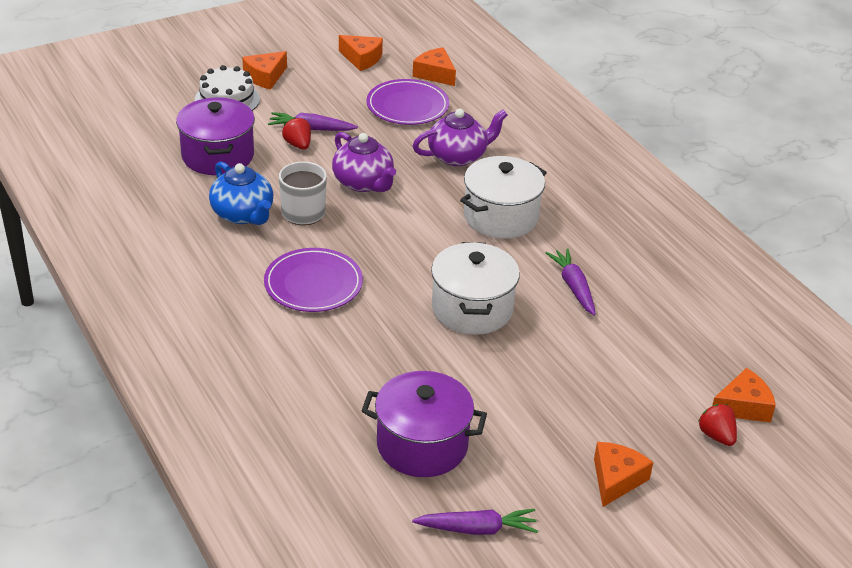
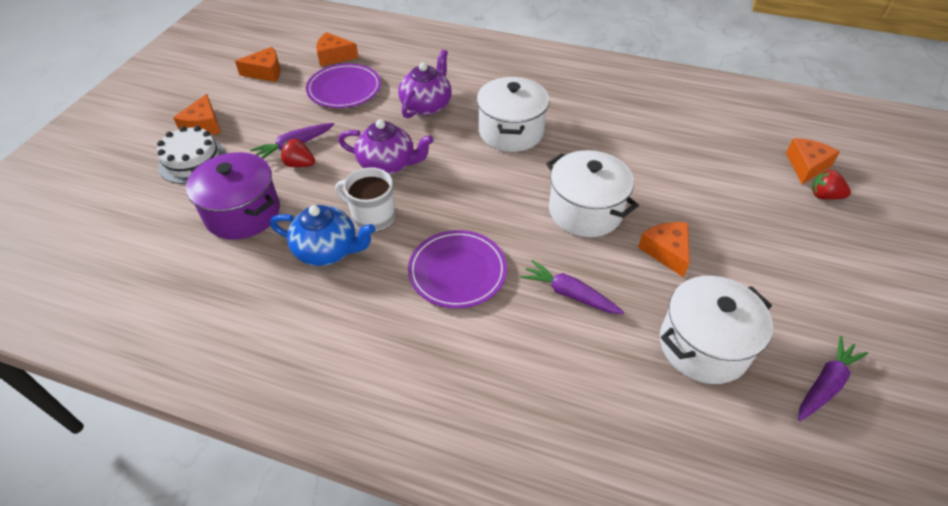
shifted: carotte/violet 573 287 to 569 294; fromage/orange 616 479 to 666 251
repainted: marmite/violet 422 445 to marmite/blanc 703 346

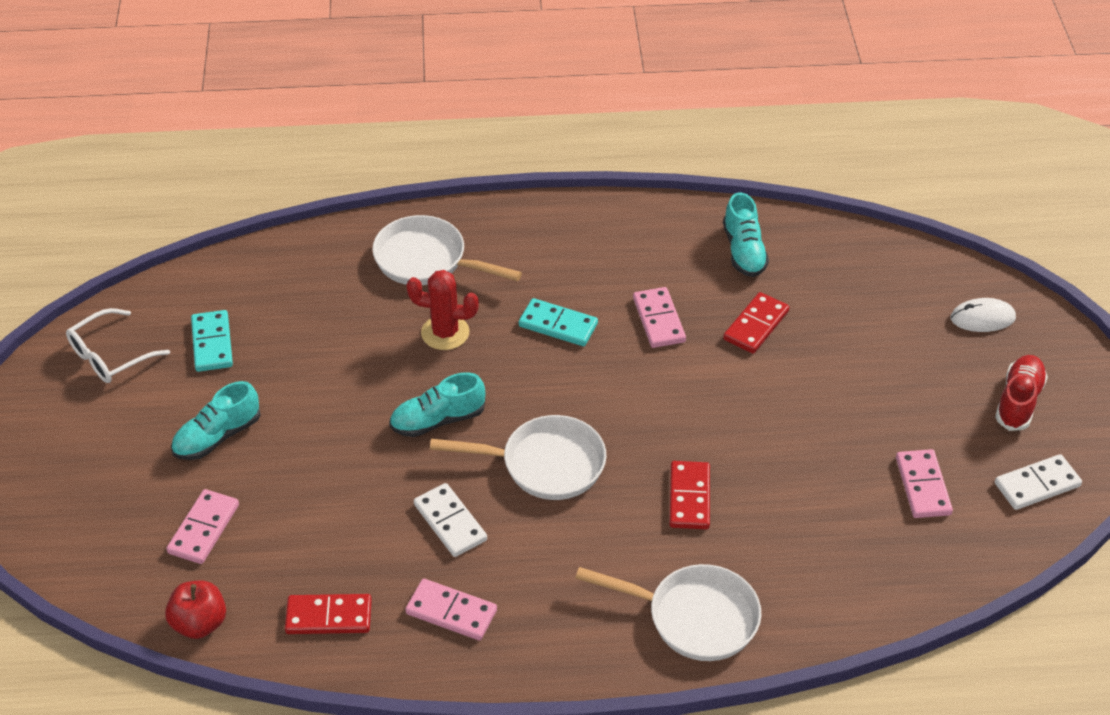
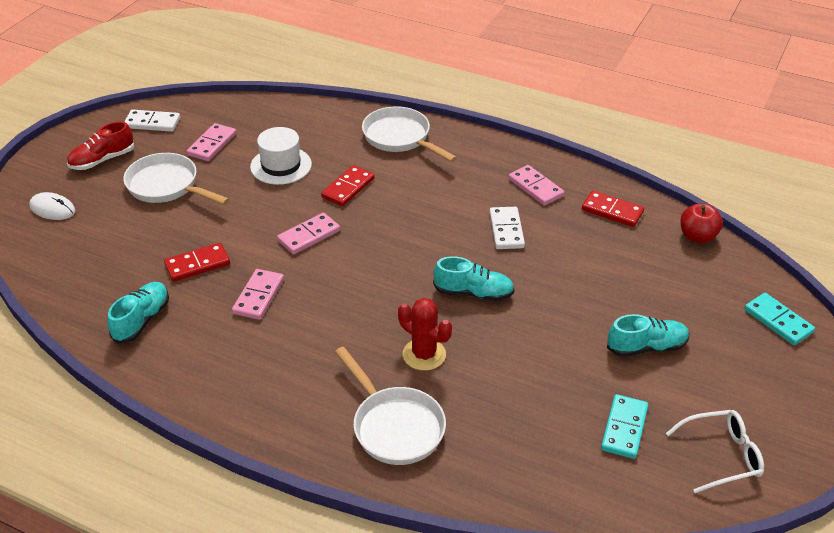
new: chapeau/blanc 281 165
shifted: poêle/blanc 545 464 to 167 186; domino/rose 203 529 to 309 236; domino/turquoise 558 325 to 778 321

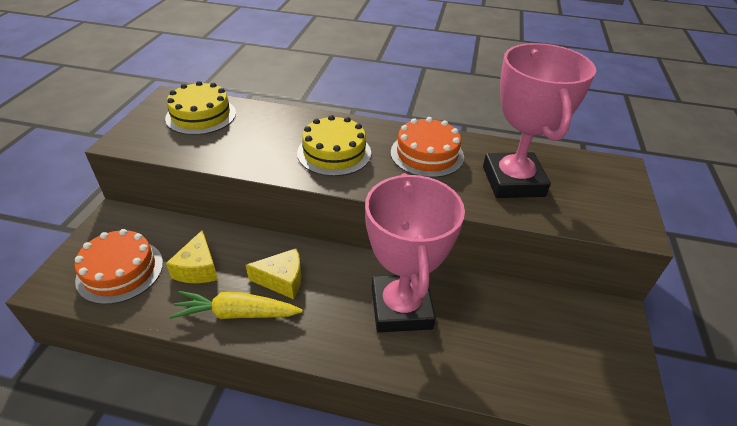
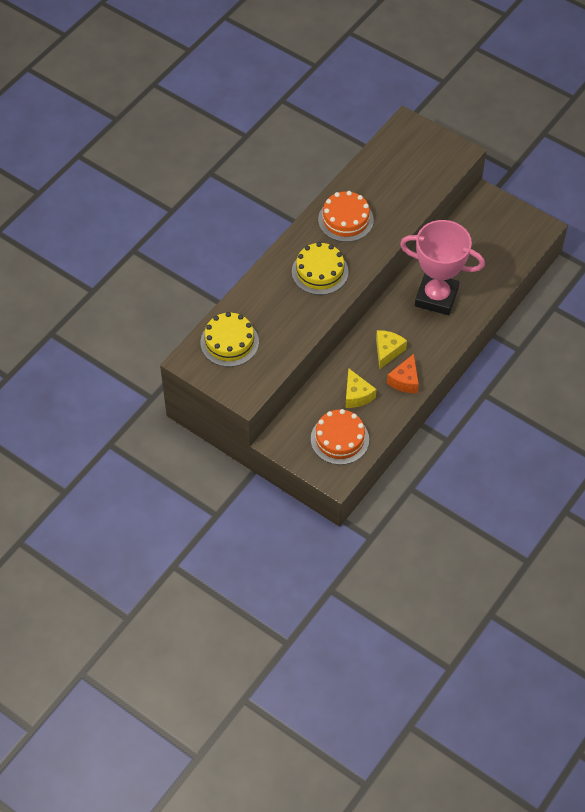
gone: trophée/rose 513 181
swapped: carotte/jaune 237 313 to fromage/orange 405 380
rotated: fromage/jaune 198 268 = 356 395 45 degrees clockwise

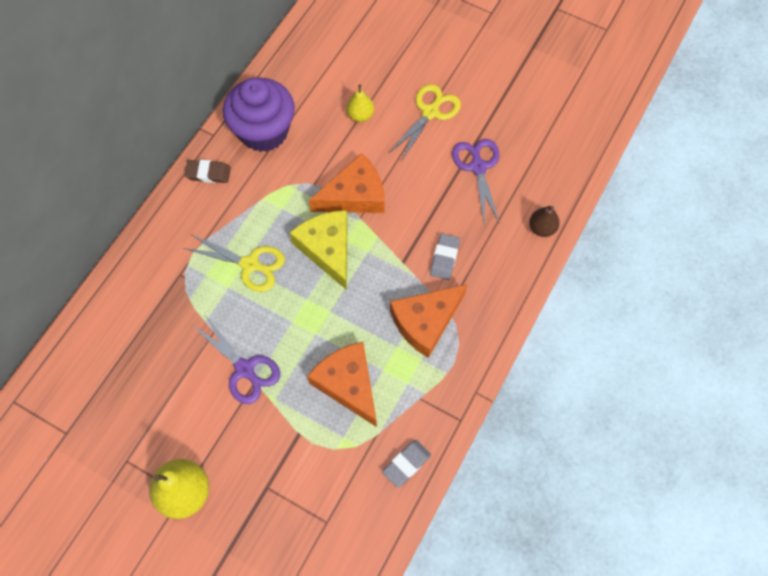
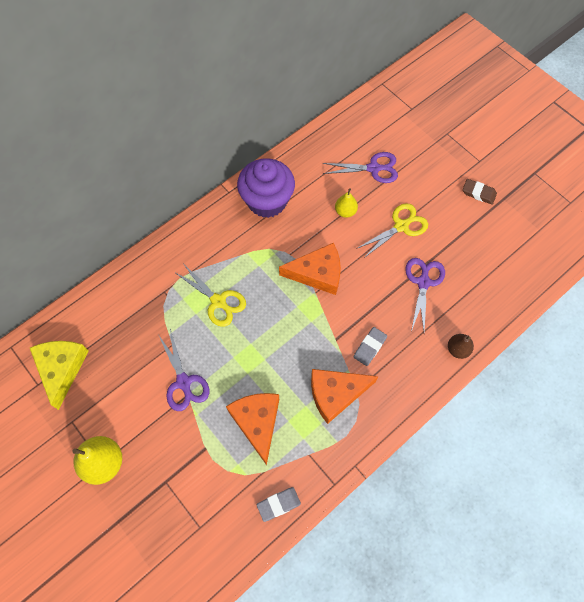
new: ciseaux/violet 373 168
shifted: fromage/jaune 327 249 to 61 369; gomme/marron 208 173 to 478 193

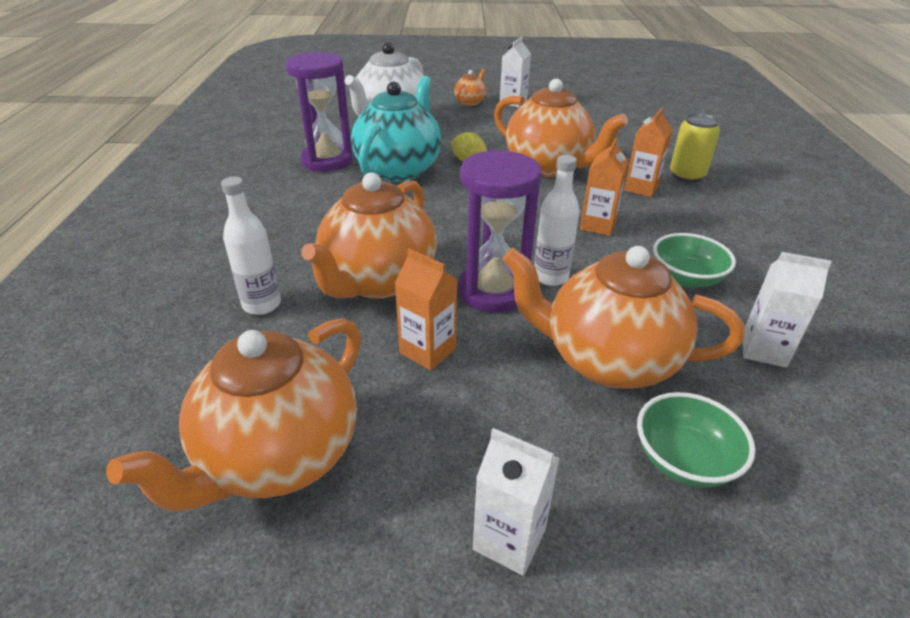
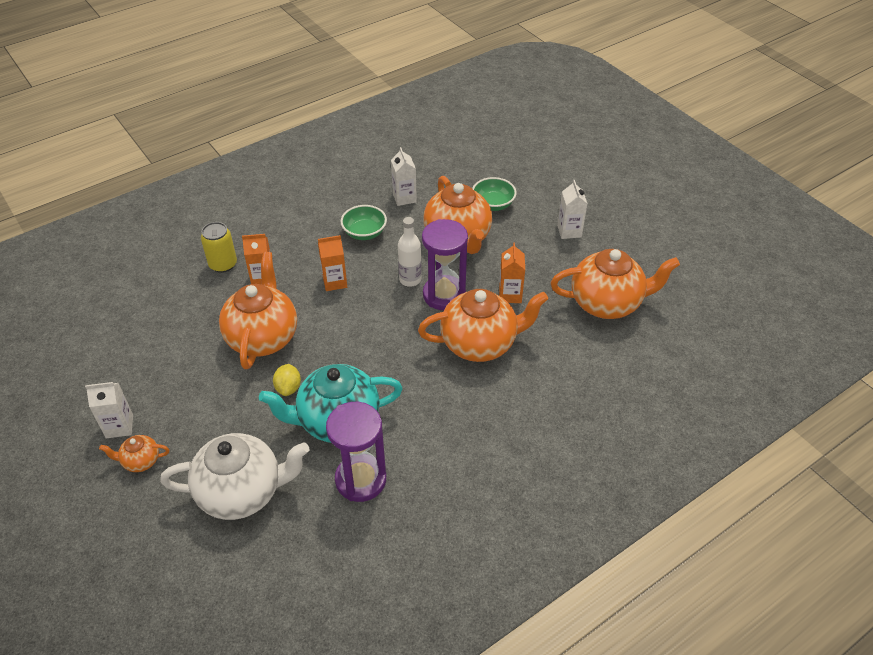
gone: bouteille/blanc 262 304

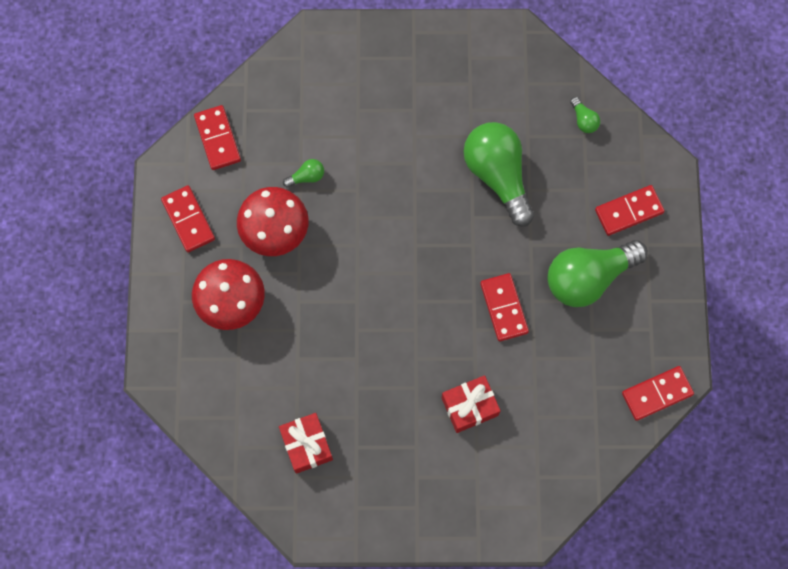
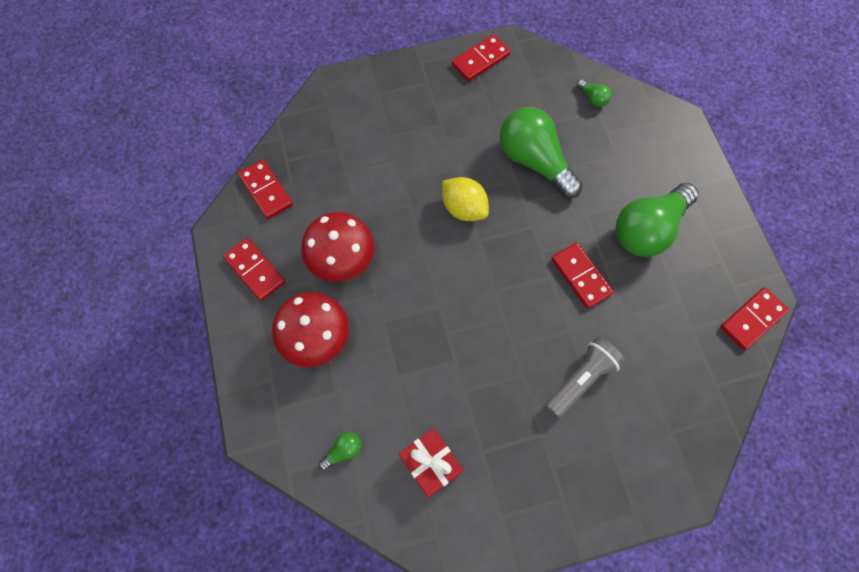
new: citron/jaune 464 208
shifted: ampoule/vert 307 177 to 343 451; domino/rouge 629 211 to 480 60
swapped: cadeau/rouge 469 406 to lampe de poche/gris 581 379

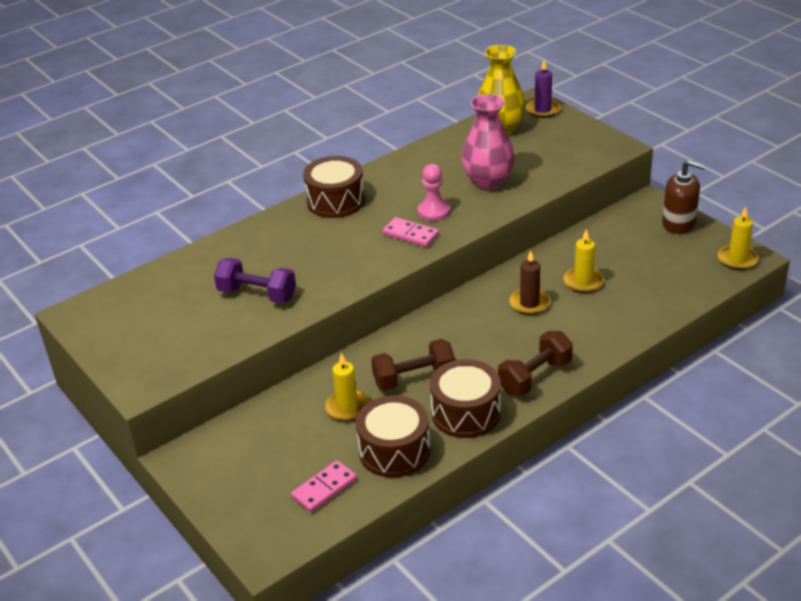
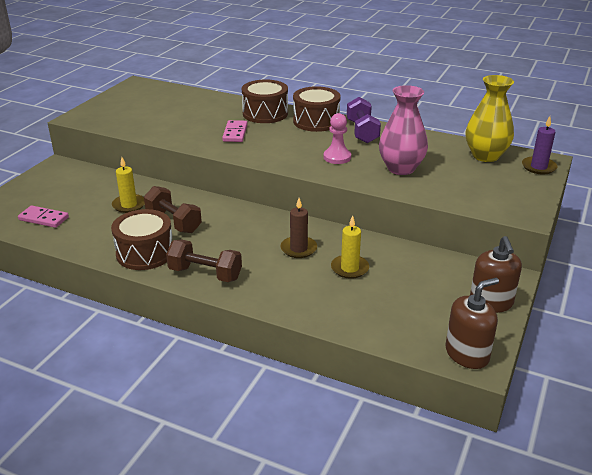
shifted: domino/rose 410 234 to 235 133; tambour/marron 394 451 to 265 113; haltère/violet 257 294 to 362 132
swapped: bougie/jaune 737 259 to distributeur de savon/marron 467 354

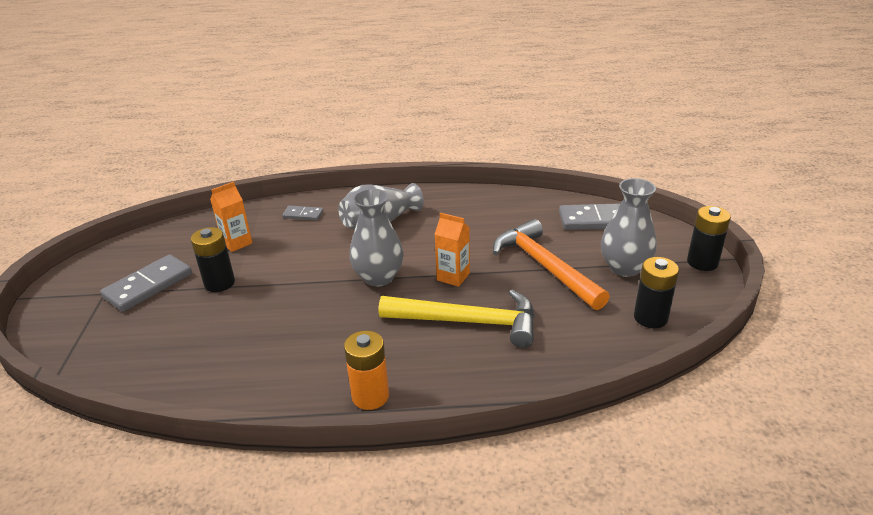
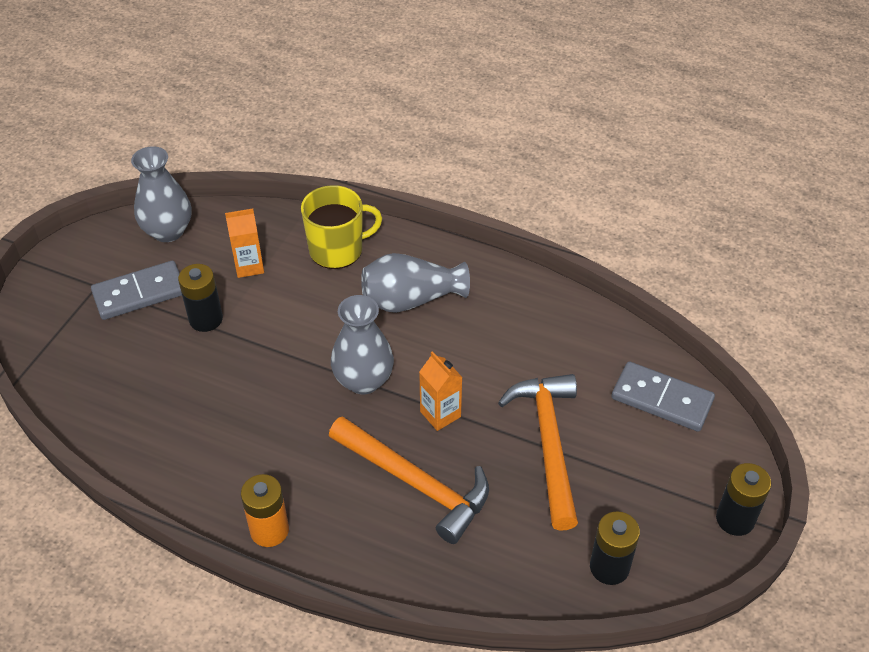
shifted: vase/gris 624 268 to 168 231
swapped: domino/gris 303 215 to tasse/jaune 337 250
repainted: marteau/jaune 468 322 to marteau/orange 416 484

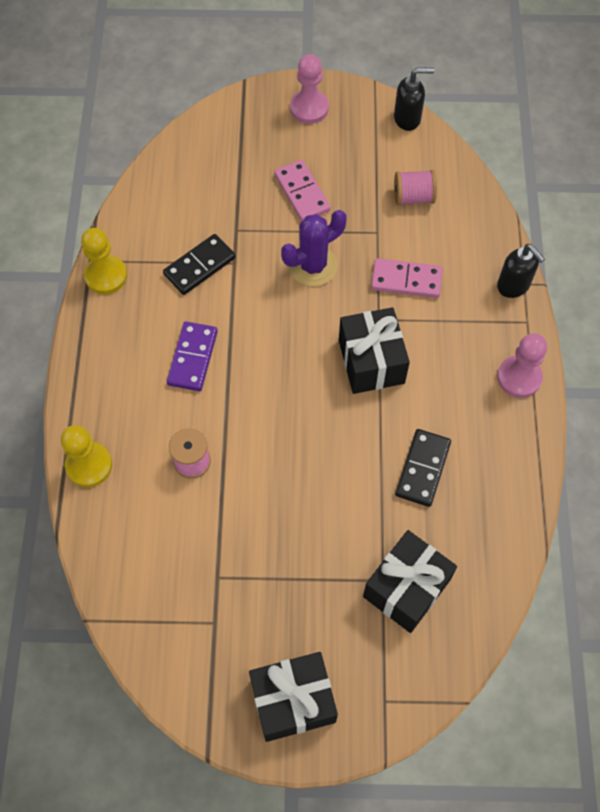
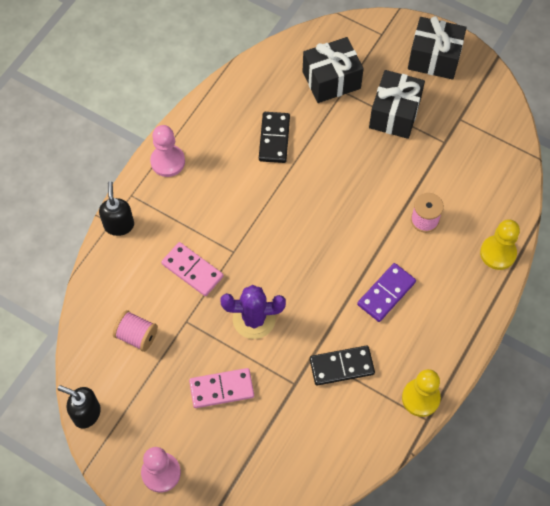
shifted: cadeau/noir 371 361 to 394 114
rotated: domino/rose 302 193 = 221 389 75 degrees clockwise; domino/noir 423 469 = 274 138 45 degrees counterclockwise

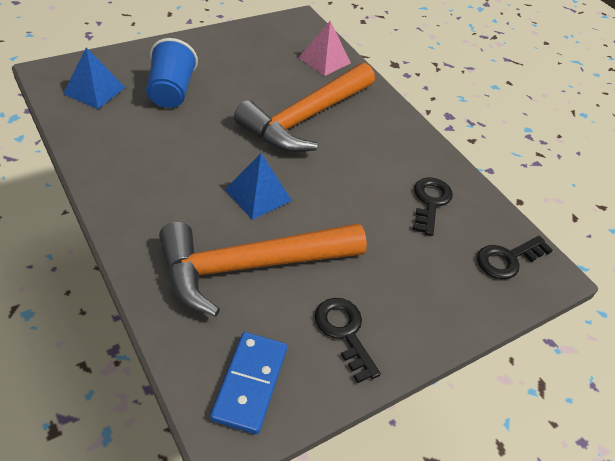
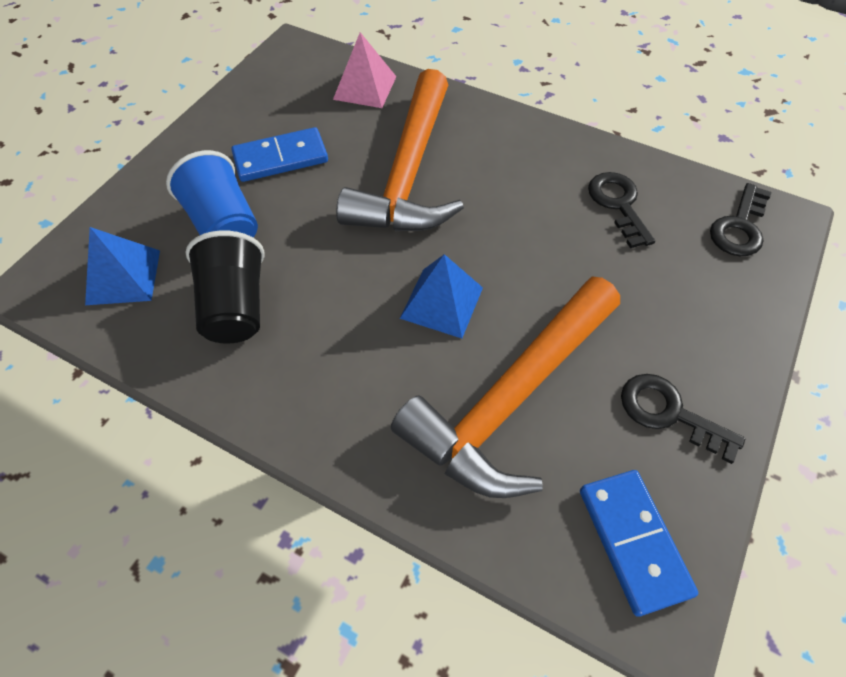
new: gobelet/noir 235 307; domino/bleu 280 158

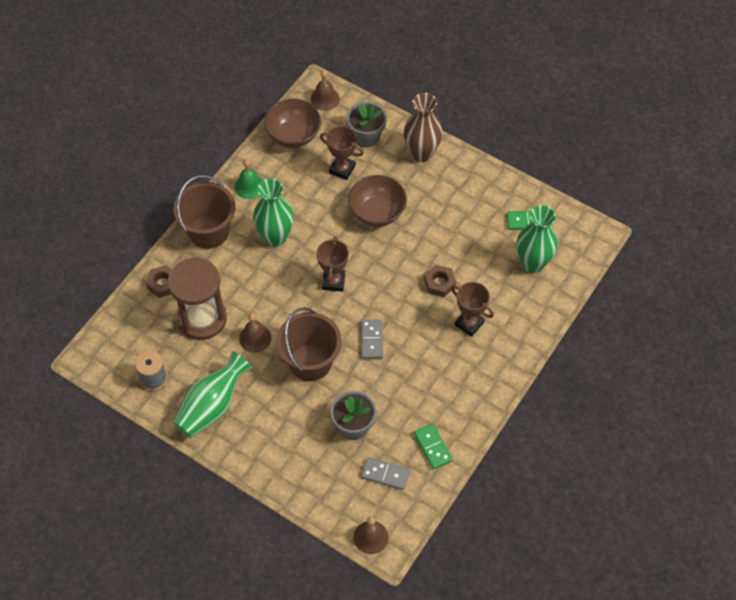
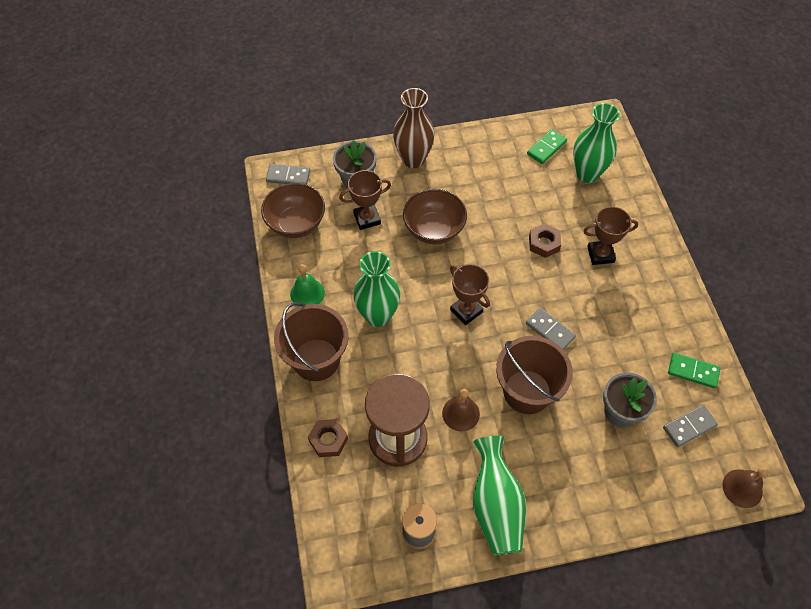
swapped: cloche/marron 325 99 to domino/gris 288 176

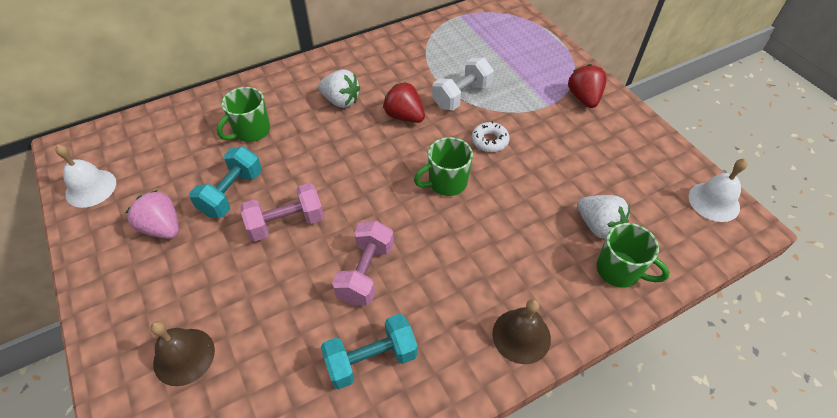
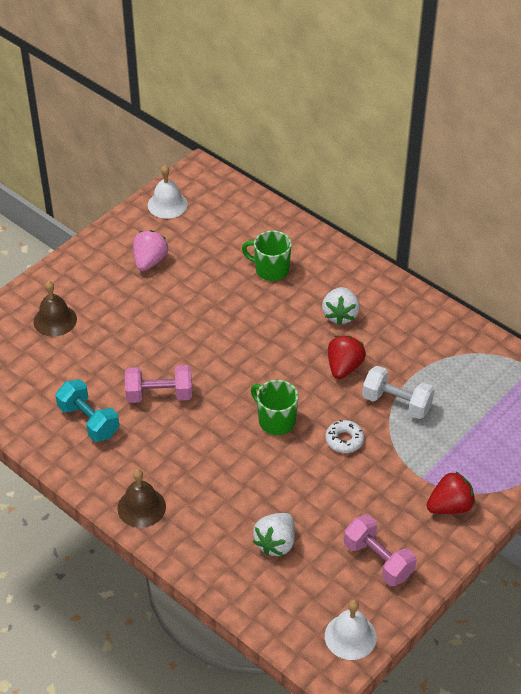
gone: haltère/turquoise 232 193; tasse/vert 619 270
shifted: haltère/rose 286 223 to 378 560

